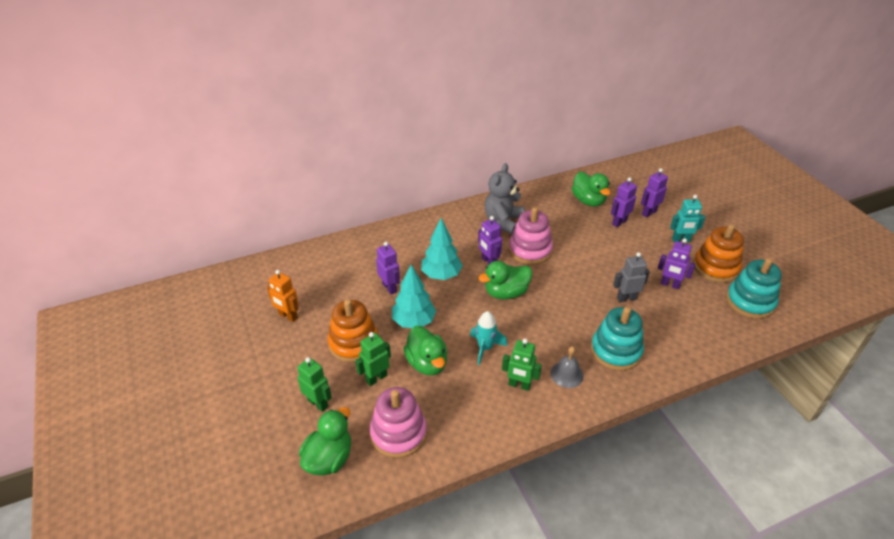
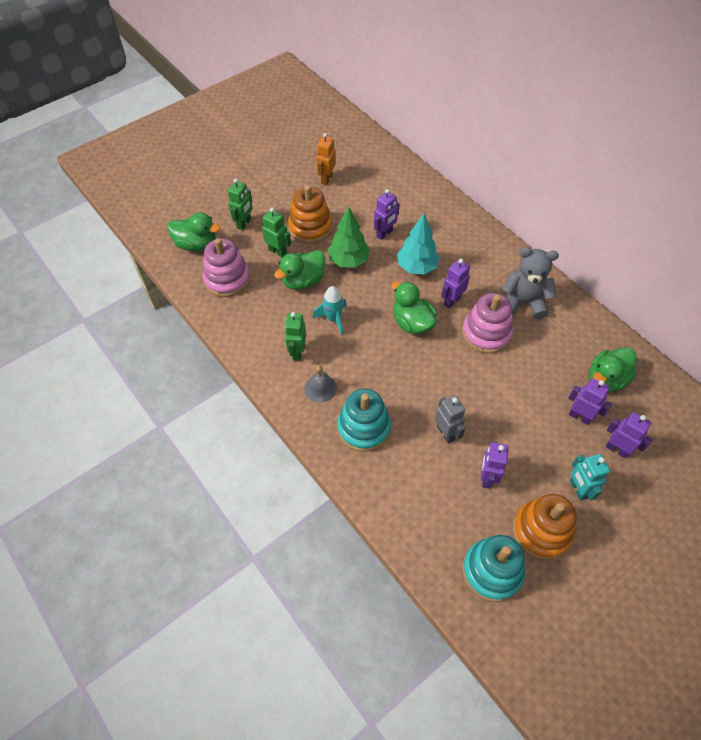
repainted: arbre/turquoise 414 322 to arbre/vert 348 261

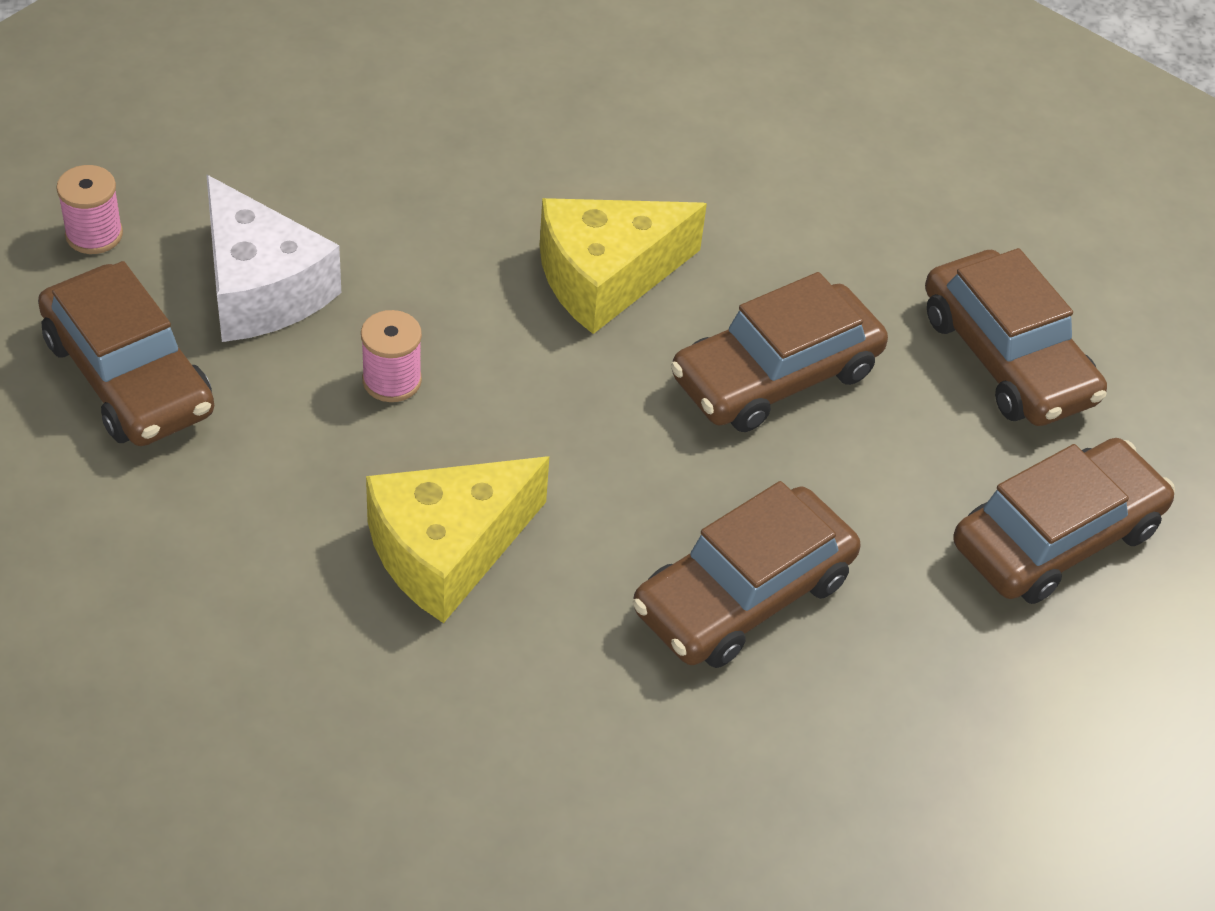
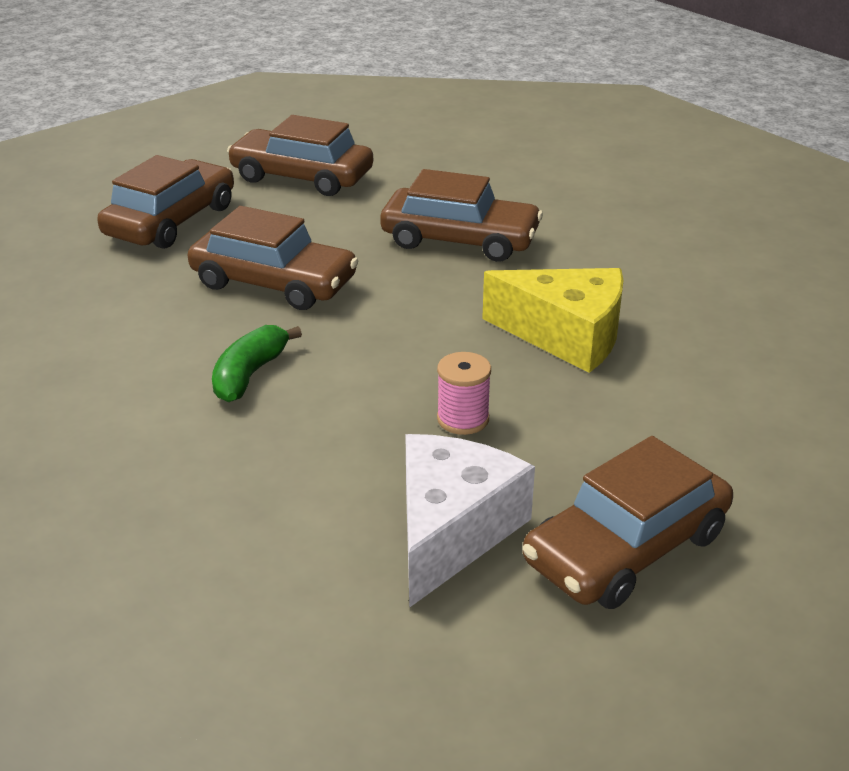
gone: bobine/rose 94 235
swapped: fromage/jaune 606 277 to banane/vert 249 374
rotated: voiture/marron 129 375 = 626 548 150 degrees counterclockwise

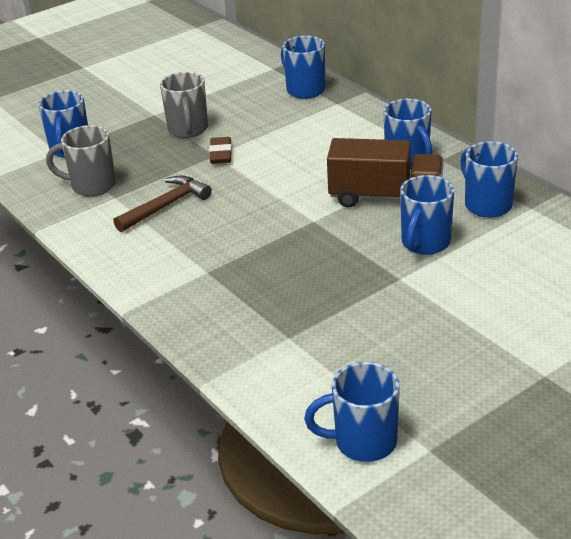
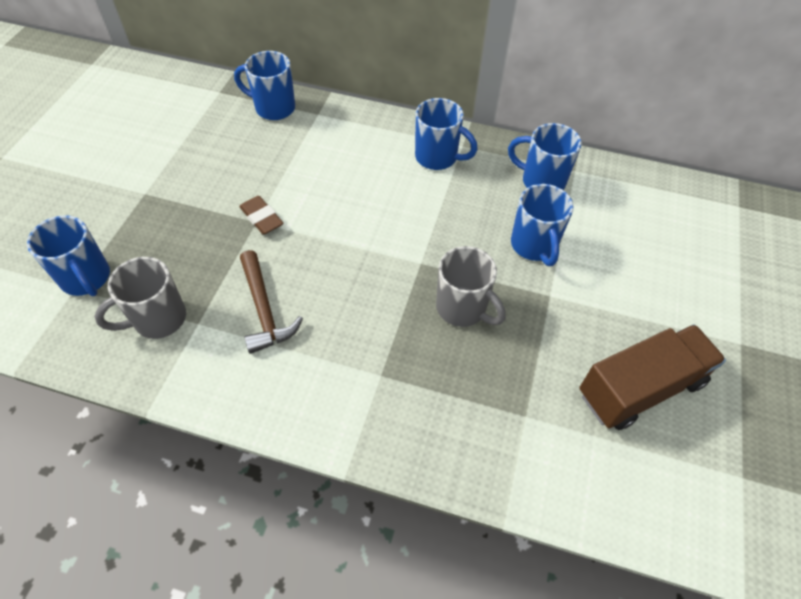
gone: tasse/bleu 363 442
shifted: tasse/gris 188 130 to 462 308; camion/marron 385 197 to 640 388
rotated: marteau/marron 166 206 = 264 310 150 degrees clockwise

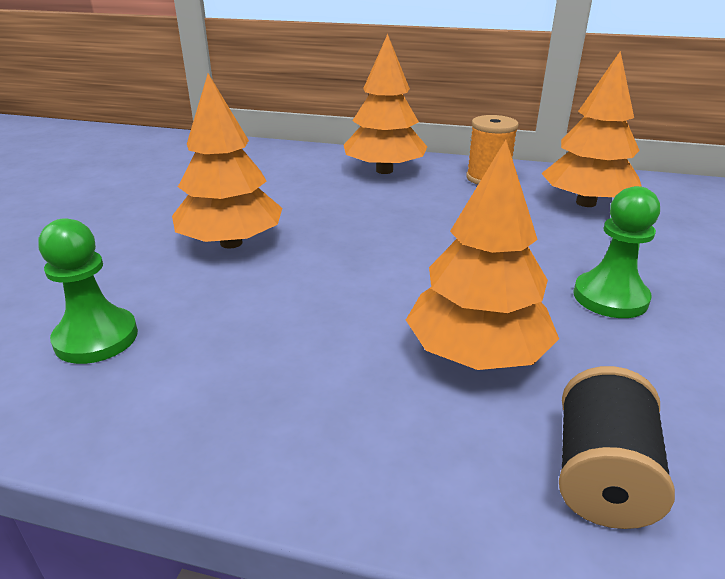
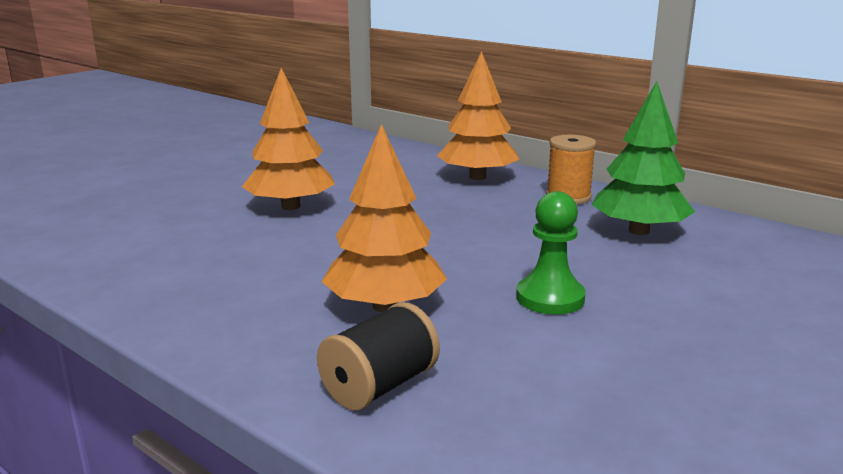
gone: pion/vert 96 338
repainted: arbre/orange 585 203 to arbre/vert 638 231

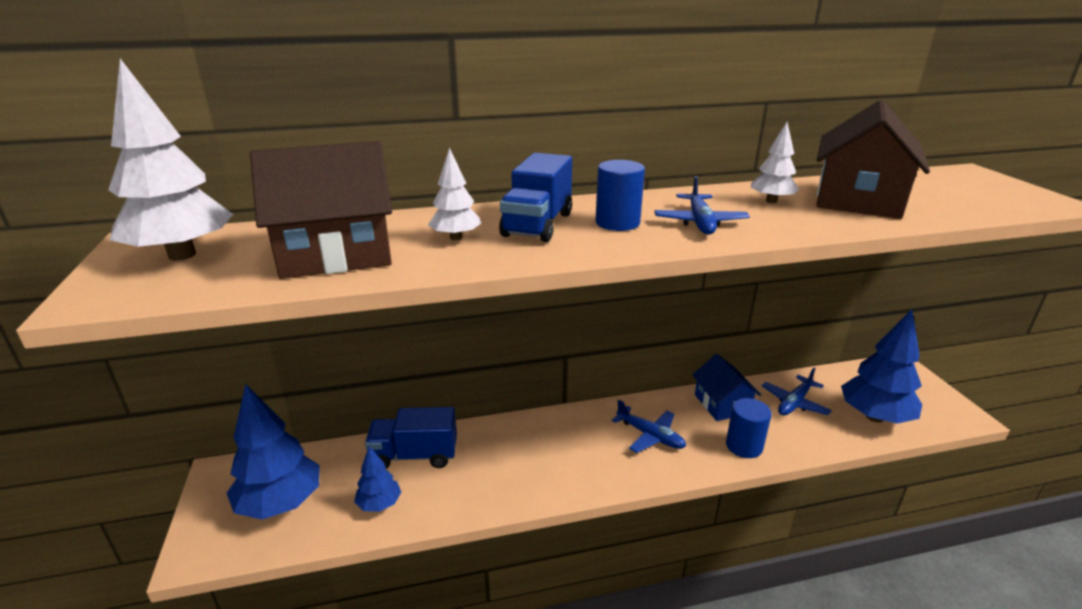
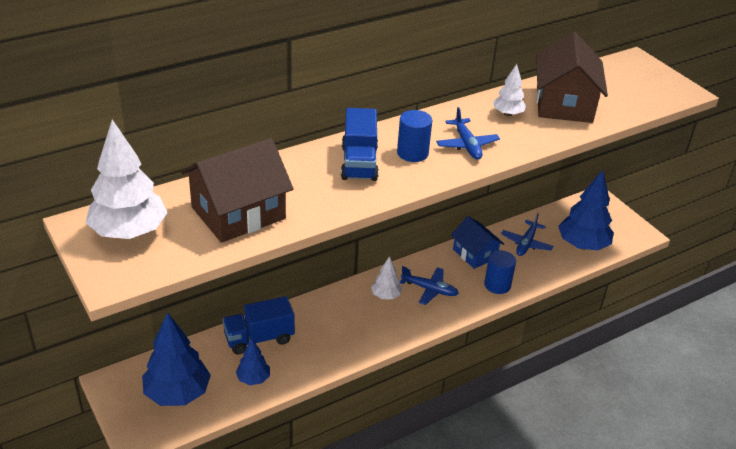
shifted: arbre/blanc 456 237 to 386 295

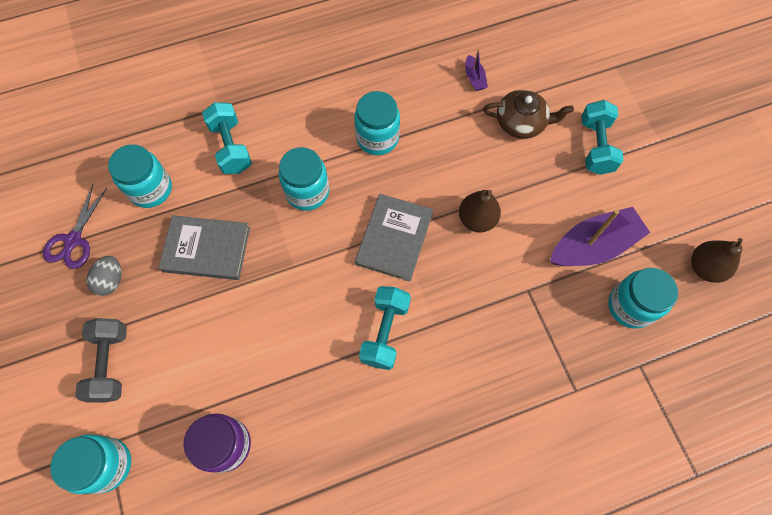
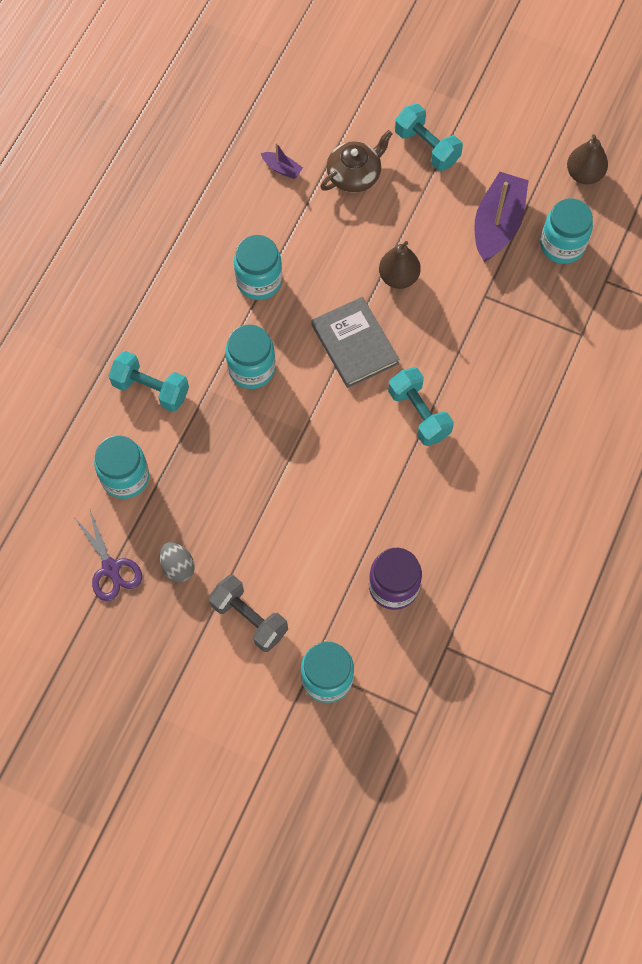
gone: livre/gris 206 249

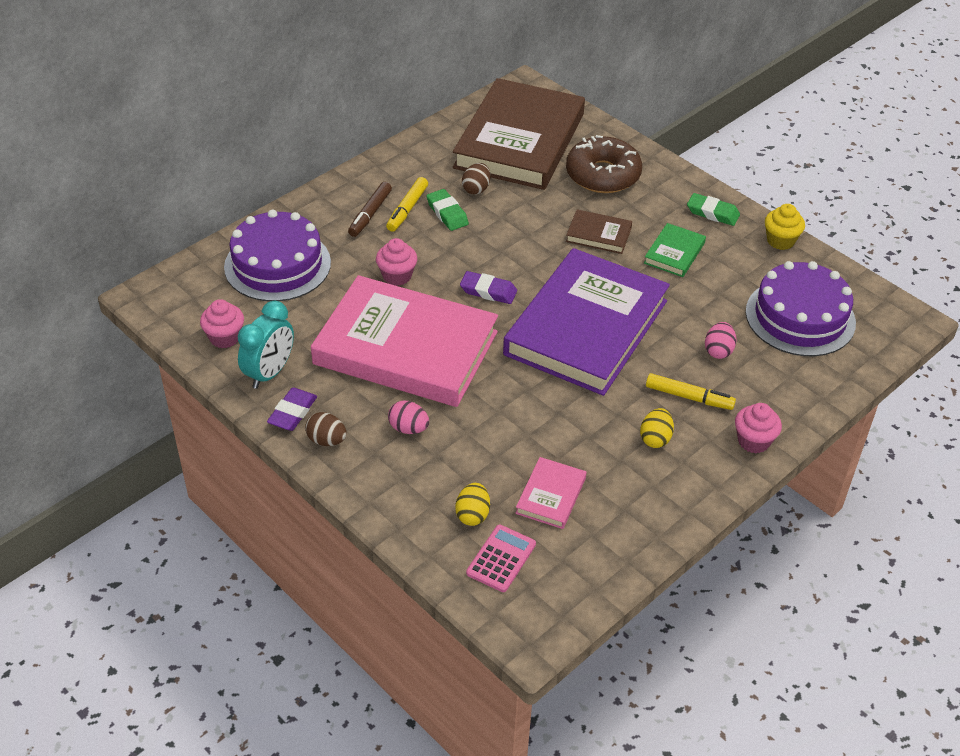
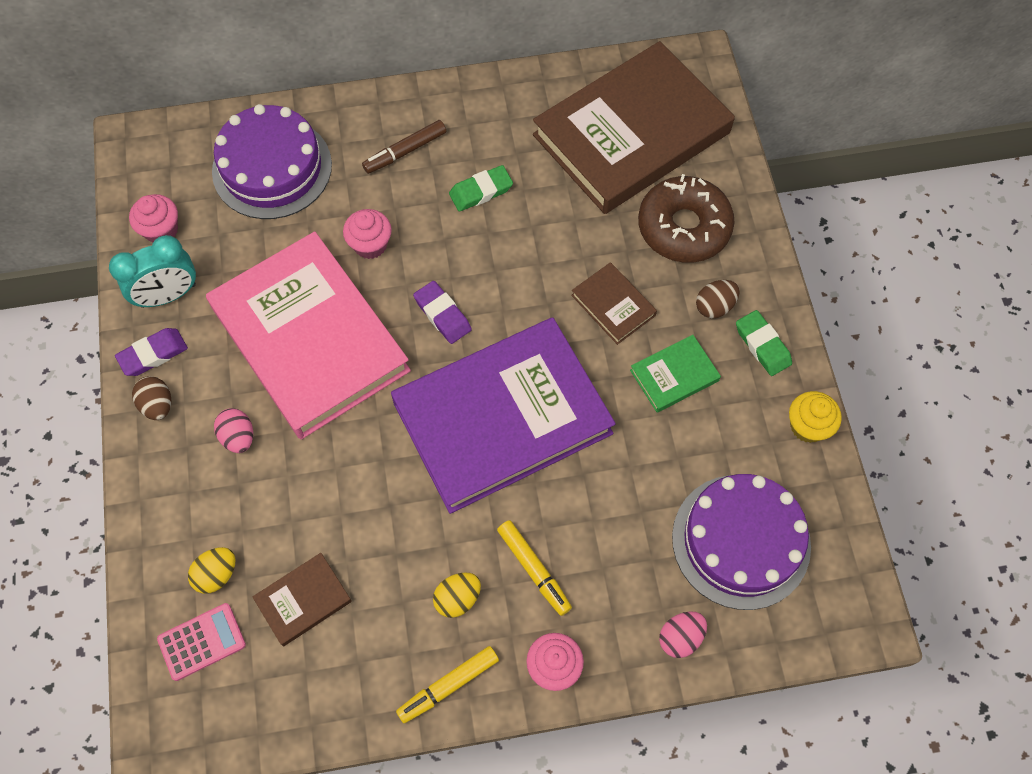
shifted: feutre/jaune 407 209 to 448 685; œuf/rose 718 351 to 680 637; œuf/marron 476 189 to 714 306
repainted: livre/rose 551 496 to livre/marron 303 600
rotated: gomme/vert 447 213 = 481 191 60 degrees clockwise

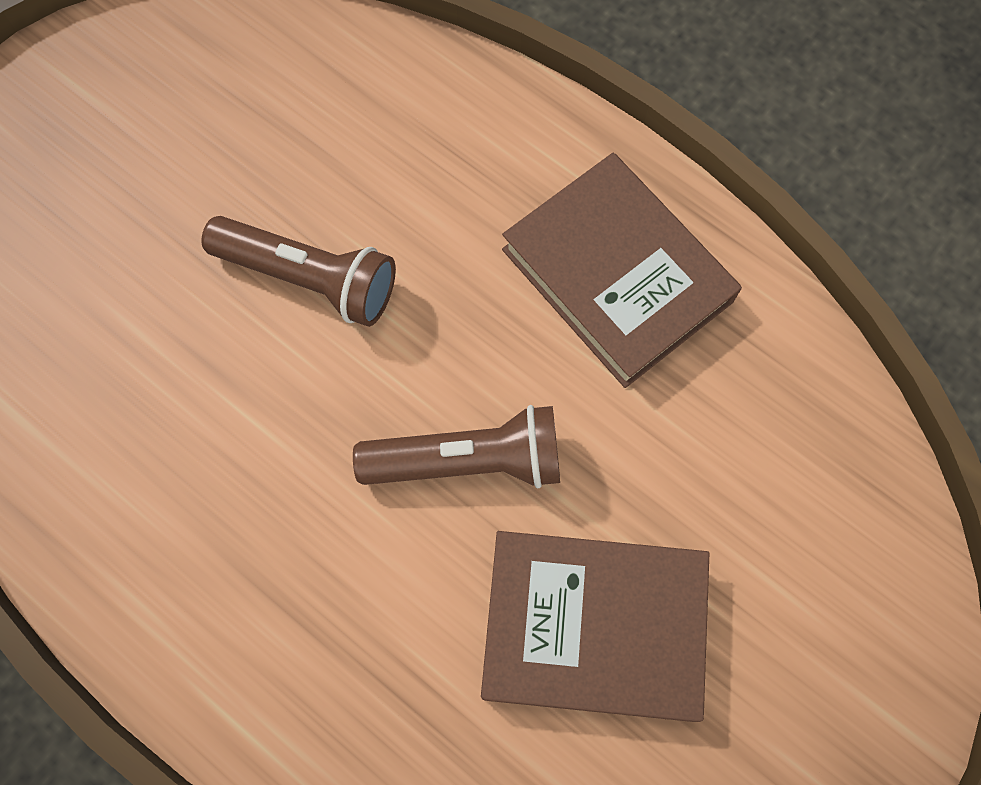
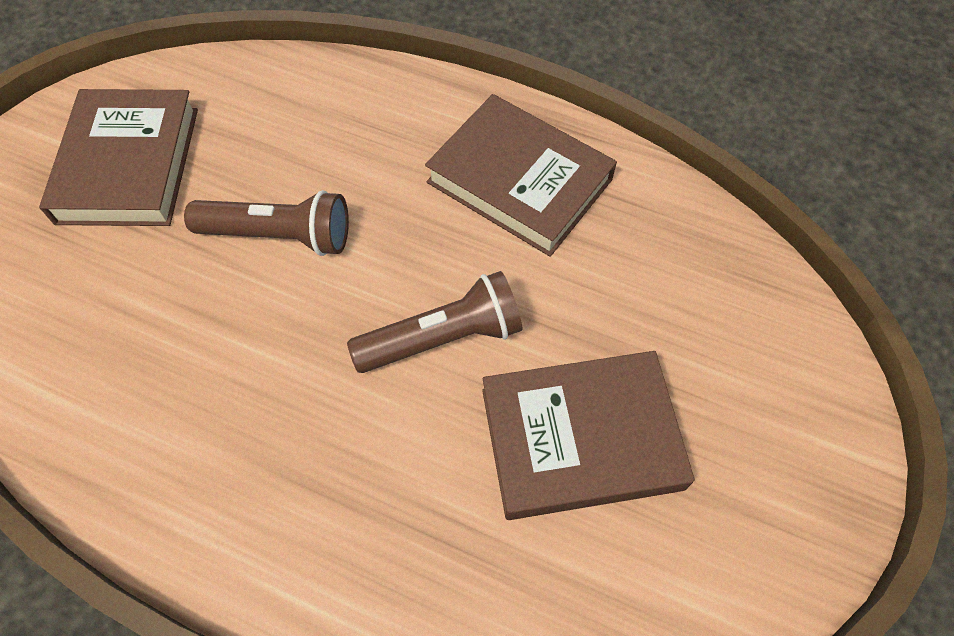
new: livre/marron 129 165

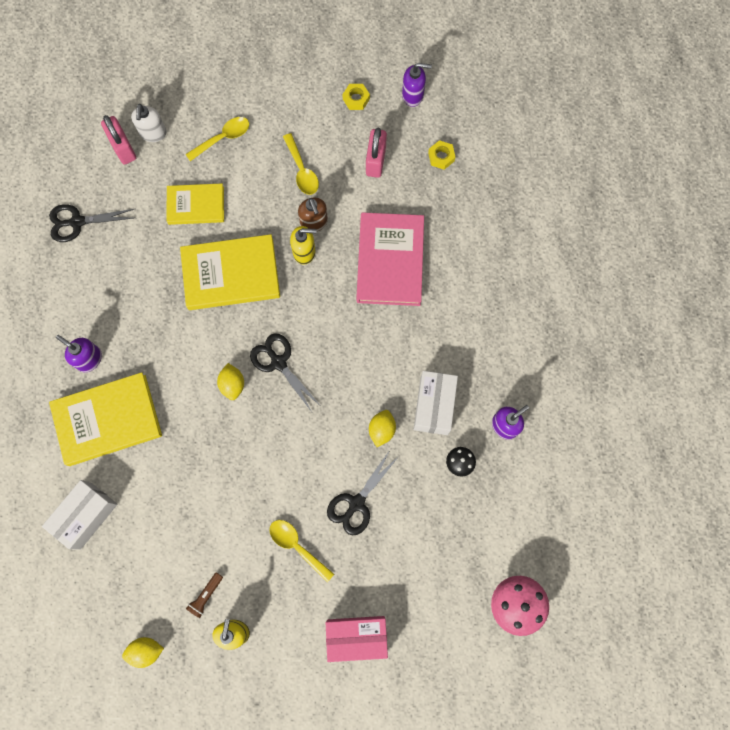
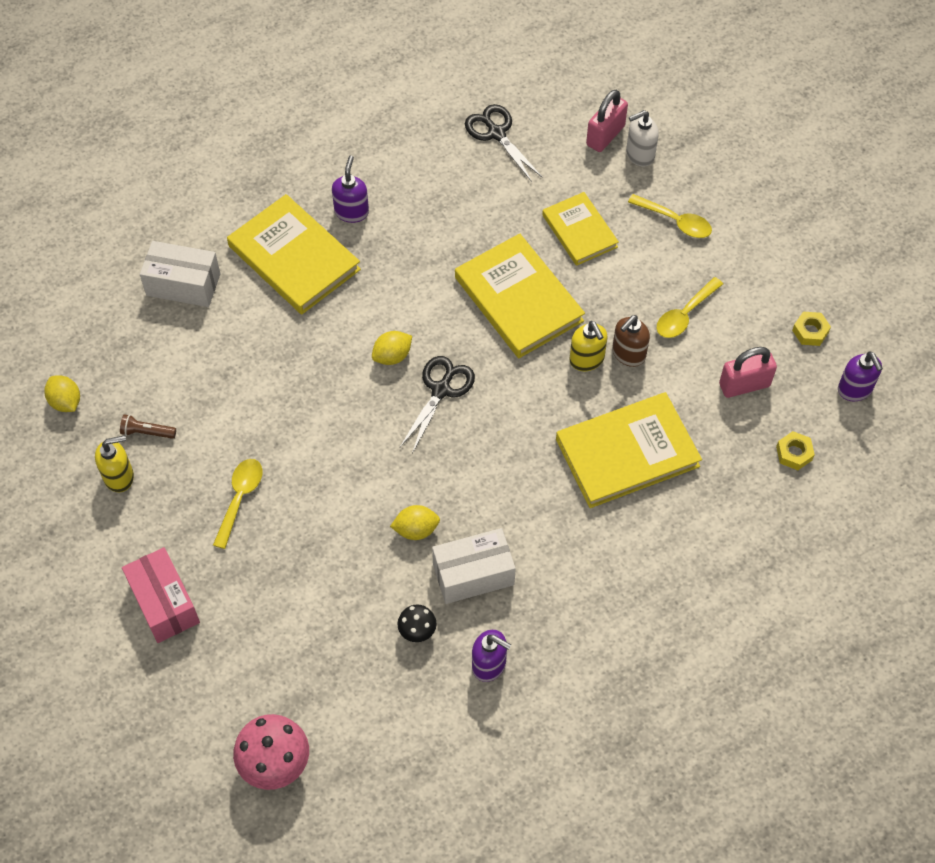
gone: ciseaux/noir 356 503
repainted: livre/rose 390 261 to livre/jaune 627 453

